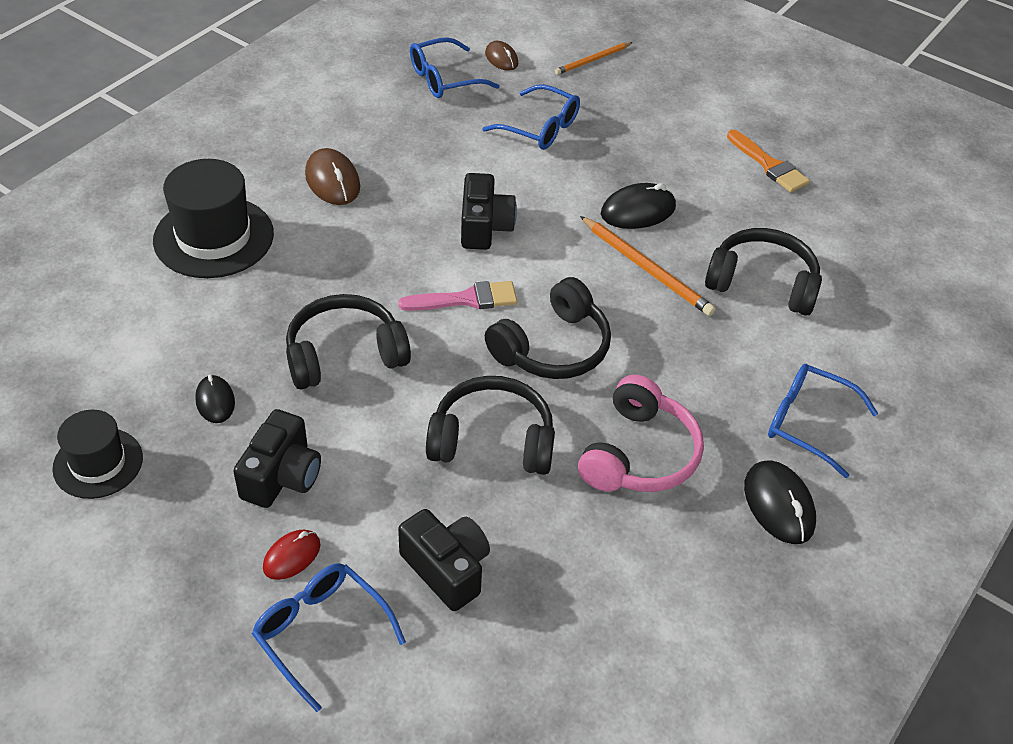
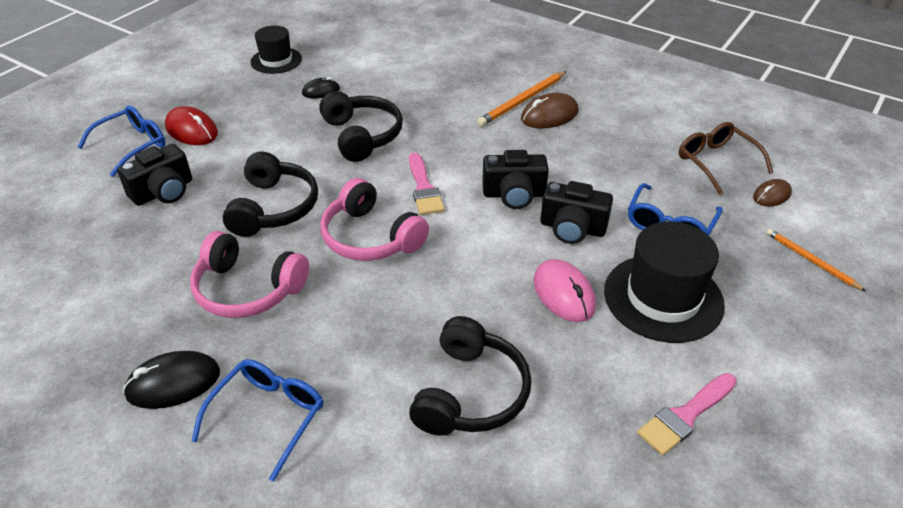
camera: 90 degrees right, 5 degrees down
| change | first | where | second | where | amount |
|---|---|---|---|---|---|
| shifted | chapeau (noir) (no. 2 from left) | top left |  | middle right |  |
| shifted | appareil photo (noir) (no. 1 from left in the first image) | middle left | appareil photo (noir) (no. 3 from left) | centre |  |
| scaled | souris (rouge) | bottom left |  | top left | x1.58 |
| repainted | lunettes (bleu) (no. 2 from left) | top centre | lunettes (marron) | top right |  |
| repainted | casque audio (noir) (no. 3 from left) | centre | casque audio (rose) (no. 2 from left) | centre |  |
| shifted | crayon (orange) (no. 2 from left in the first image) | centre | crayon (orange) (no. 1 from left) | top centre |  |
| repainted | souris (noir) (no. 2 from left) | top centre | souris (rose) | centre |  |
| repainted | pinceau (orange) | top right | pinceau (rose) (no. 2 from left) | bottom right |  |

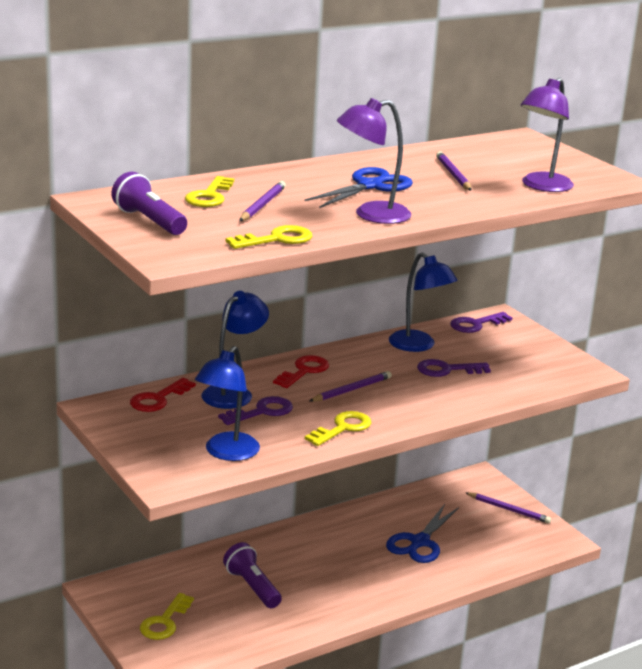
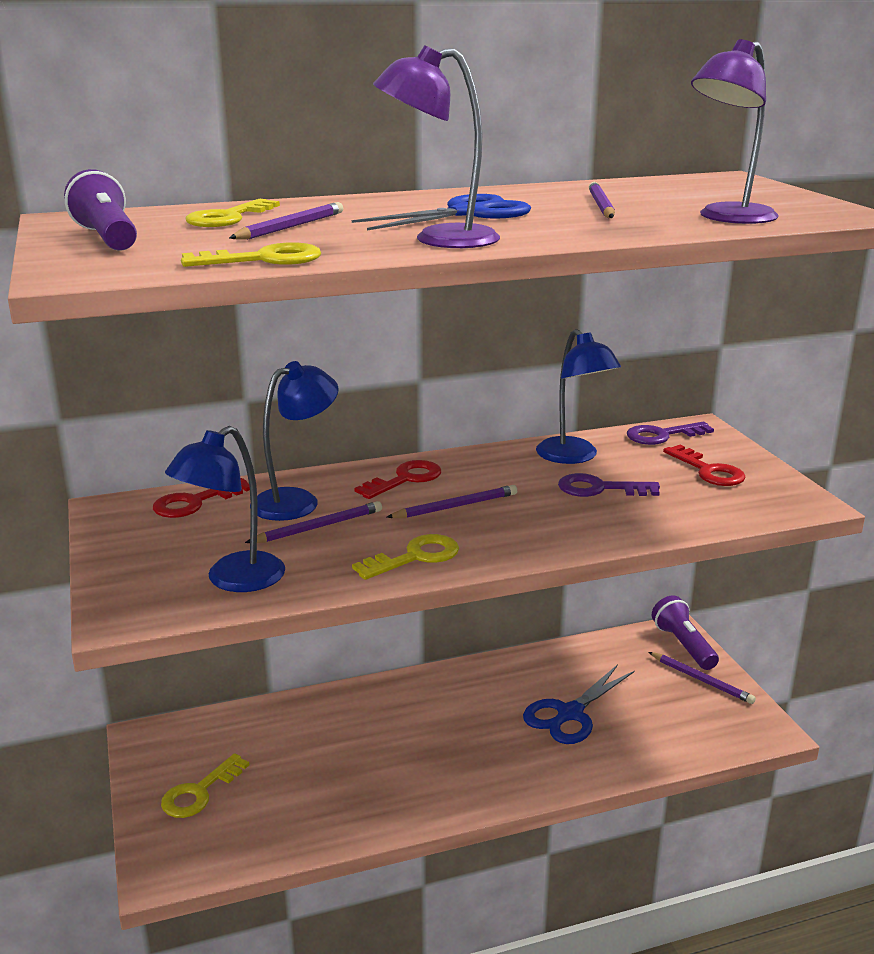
camera: 15 degrees right, 0 degrees up
| change | first | where | second | where | amount |
|---|---|---|---|---|---|
| swapped | clé (violet) (no. 1 from left) | centre | crayon (violet) (no. 2 from left) | centre |  |
| shifted | lampe de poche (violet) (no. 2 from left) | bottom centre |  | middle right |  |
| new |  |  | clé (rouge) (no. 3 from left) | middle right |  |

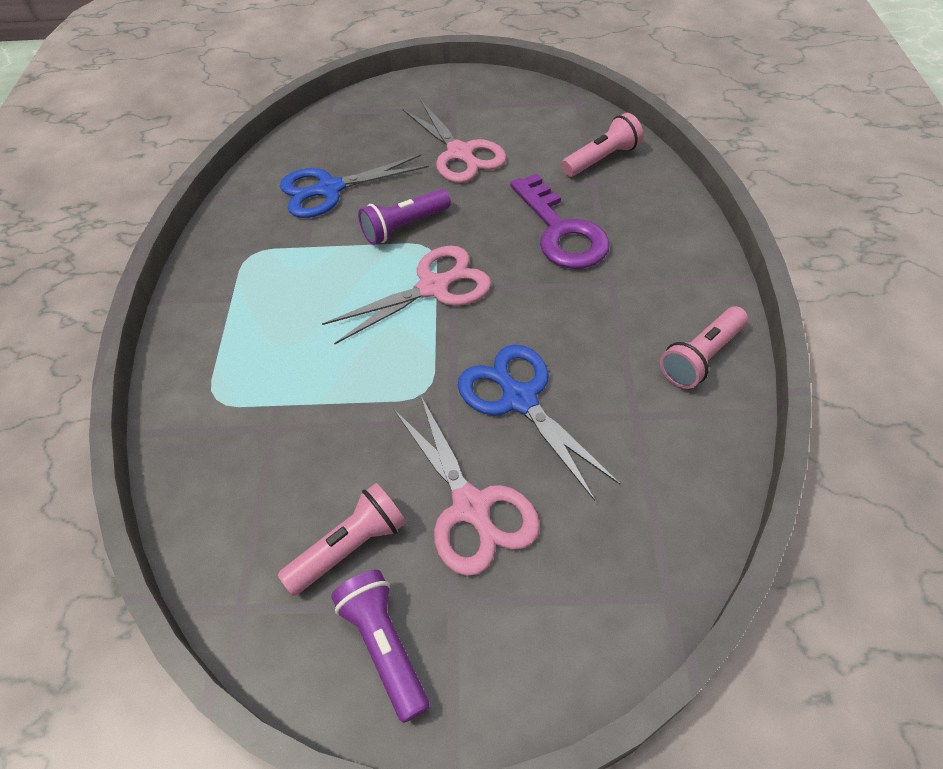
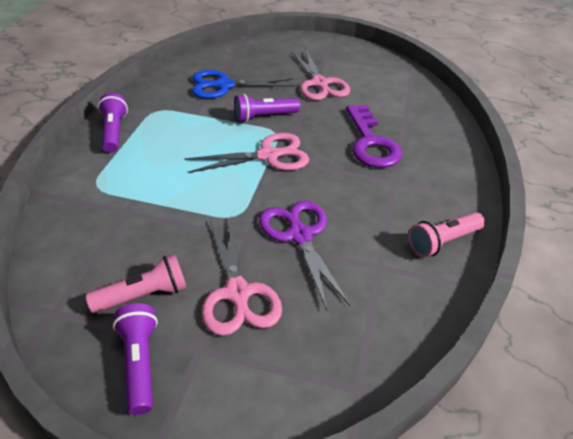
camera: 10 degrees right, 10 degrees down
| change | first | where | second | where | amount |
|---|---|---|---|---|---|
| repainted | ciseaux (bleu) (no. 2 from left) | centre | ciseaux (violet) | centre |  |
| gone | lampe de poche (rose) (no. 2 from left) | top centre |  |  |  |
| new |  |  | lampe de poche (violet) (no. 1 from left) | top left |  |

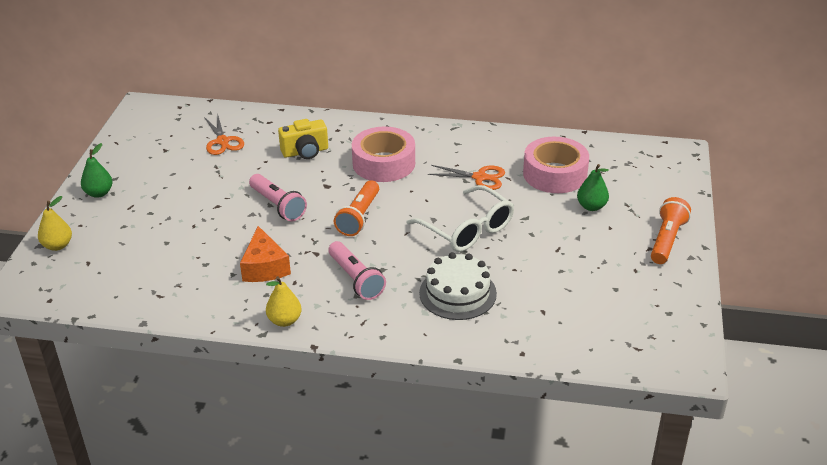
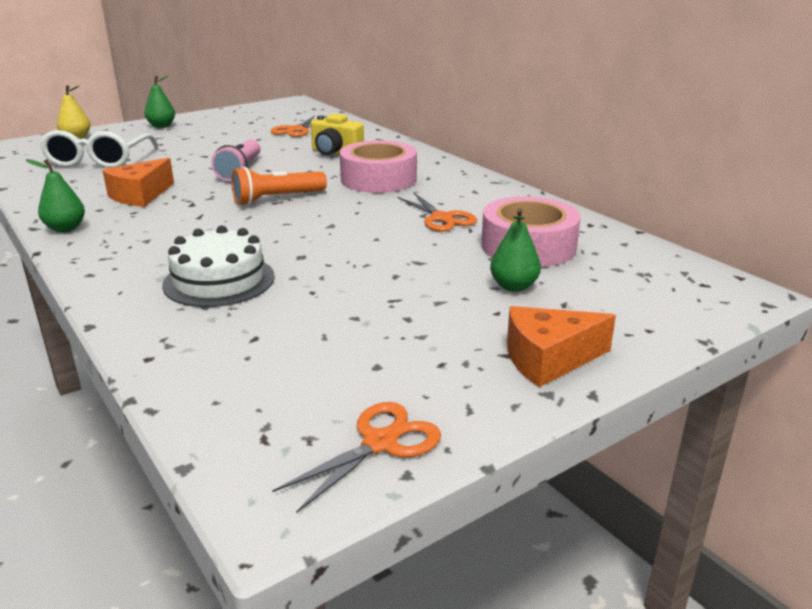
camera: 45 degrees right, 10 degrees down
| change | first | where | second | where | amount |
|---|---|---|---|---|---|
| repainted | poire (jaune) (no. 2 from left) | centre | poire (vert) (no. 1 from left) | top left |  |
| gone | lampe de poche (rose) (no. 2 from left) | centre |  |  |  |
| shifted | lunettes (blanc) | centre |  | top left |  |
| swapped | lampe de poche (orange) (no. 2 from left) | middle right | fromage (orange) (no. 2 from left) | middle right |  |
| new |  |  | ciseaux (orange) (no. 2 from left) | bottom centre |  |

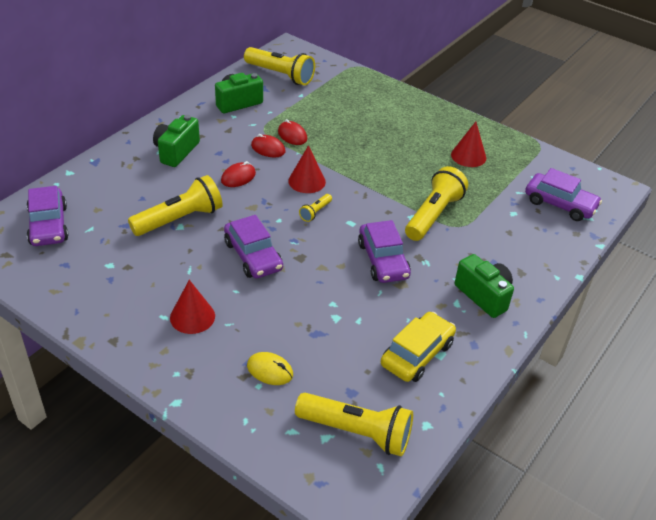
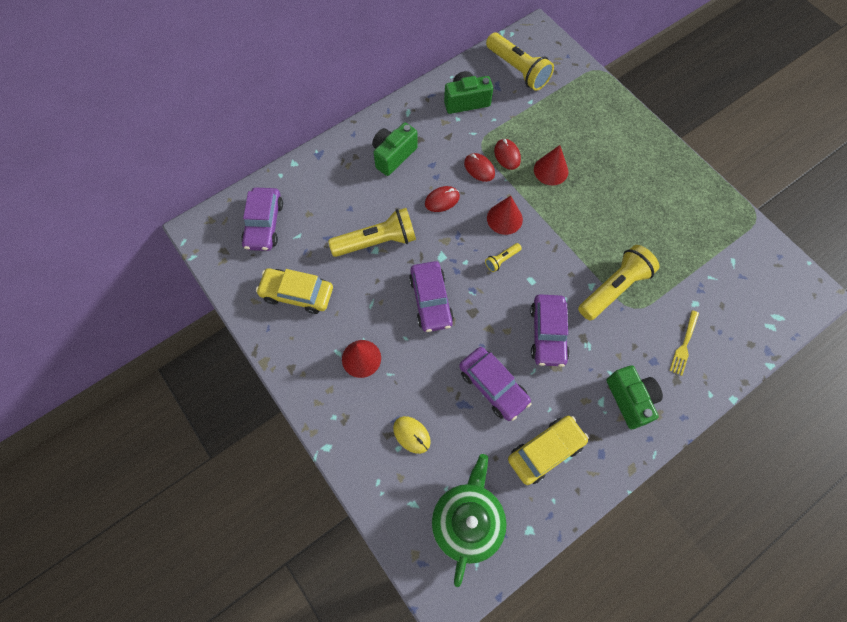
camera: 20 degrees right, 25 degrees up
| change | first | where | second | where | amount |
|---|---|---|---|---|---|
| swapped | lampe de poche (jaune) (no. 4 from left) | bottom centre | théière (vert) | bottom centre |  |
| shifted | cône (rouge) (no. 3 from left) | top right |  | top centre |  |
| shifted | voiture (violet) (no. 4 from left in the first image) | middle right | voiture (violet) (no. 3 from left) | centre |  |
| new |  |  | voiture (jaune) (no. 1 from left) | centre |  |
| new |  |  | fourchette (jaune) | middle right |  |

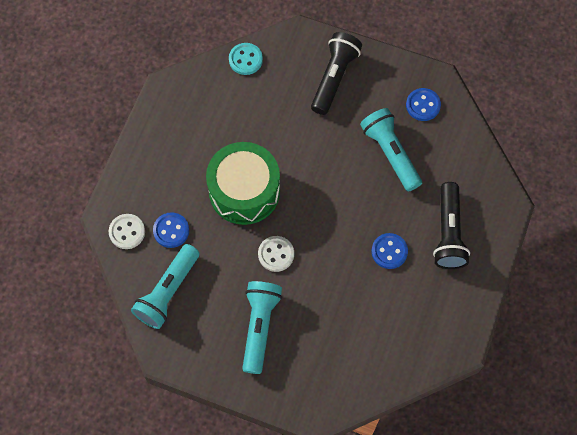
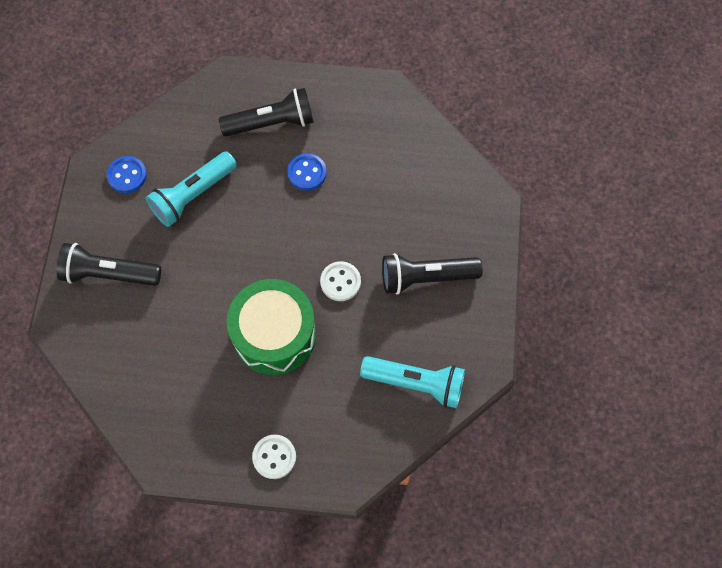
camera: 105 degrees left, 0 degrees up
| change | first | where | second | where | amount |
|---|---|---|---|---|---|
| shifted | bouton (blanc) (no. 1 from left) | middle left |  | bottom centre |  |
| gone | bouton (bleu) (no. 1 from left) | middle left |  |  |  |
| gone | bouton (turquoise) | top centre |  |  |  |
| repainted | lampe de poche (turquoise) (no. 2 from left) | bottom centre | lampe de poche (noir) (no. 3 from left) | centre |  |

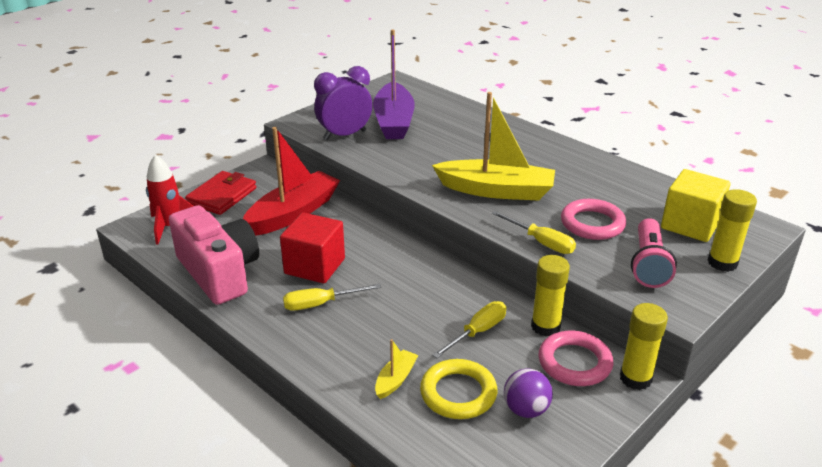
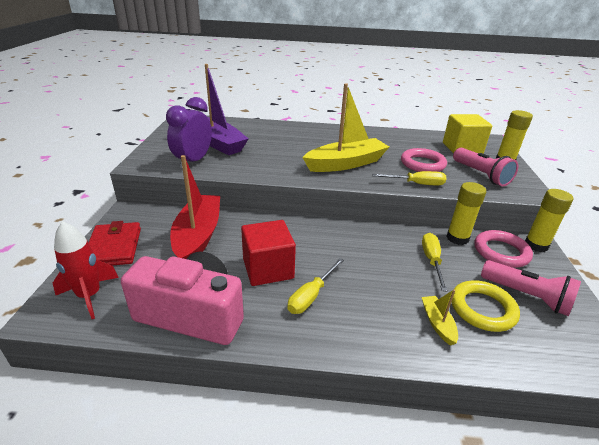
camera: 40 degrees left, 0 degrees up
| change | first | where | second | where | amount |
|---|---|---|---|---|---|
| swapped | balle (violet) | bottom centre | lampe de poche (rose) (no. 2 from left) | middle right |  |

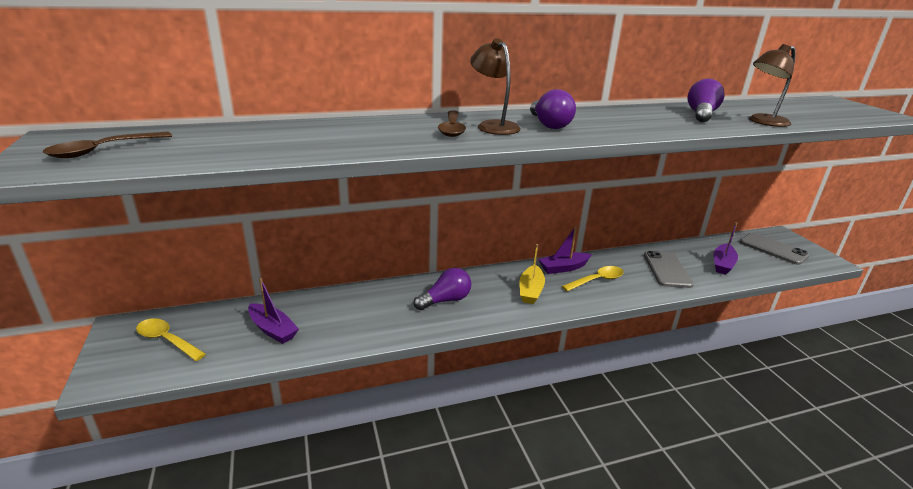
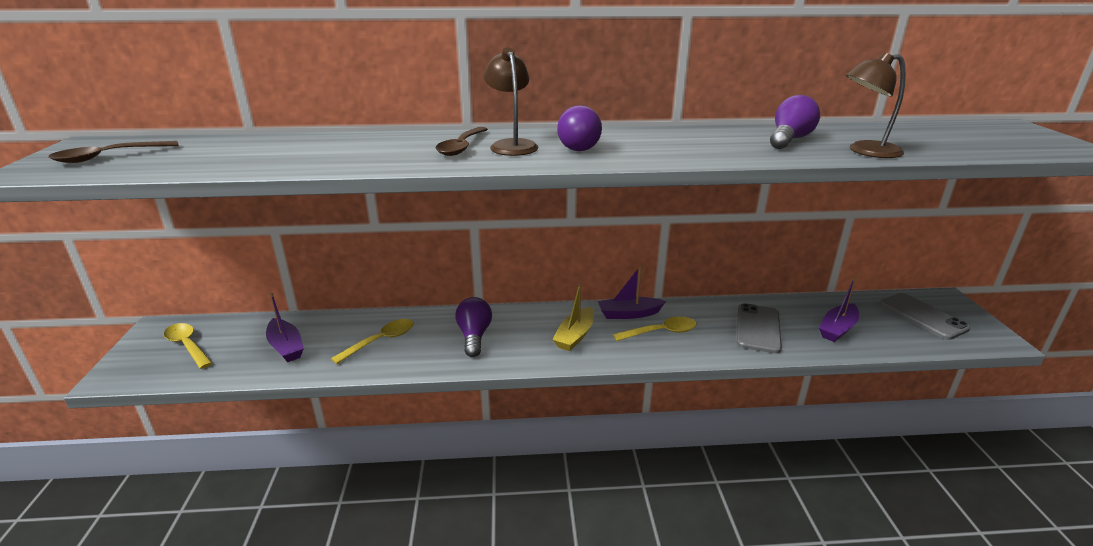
camera: 15 degrees right, 0 degrees up
| change | first | where | second | where | amount |
|---|---|---|---|---|---|
| rotated | ampoule (violet) (no. 1 from left) | centre |  | centre | 75 degrees counterclockwise |
| new |  |  | cuillère (jaune) (no. 2 from left) | centre |  |

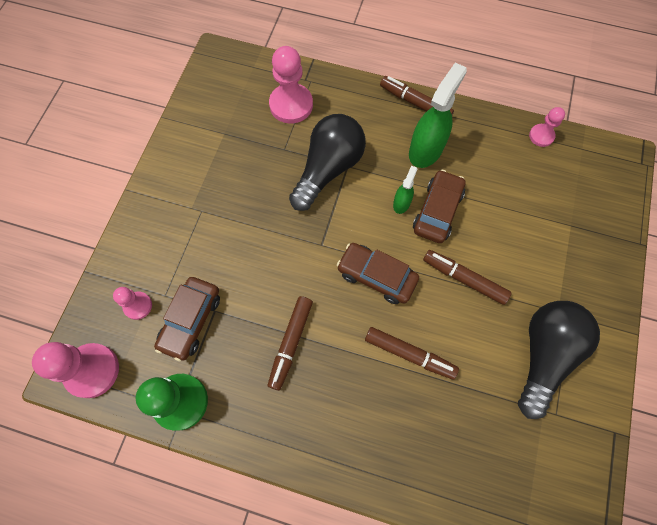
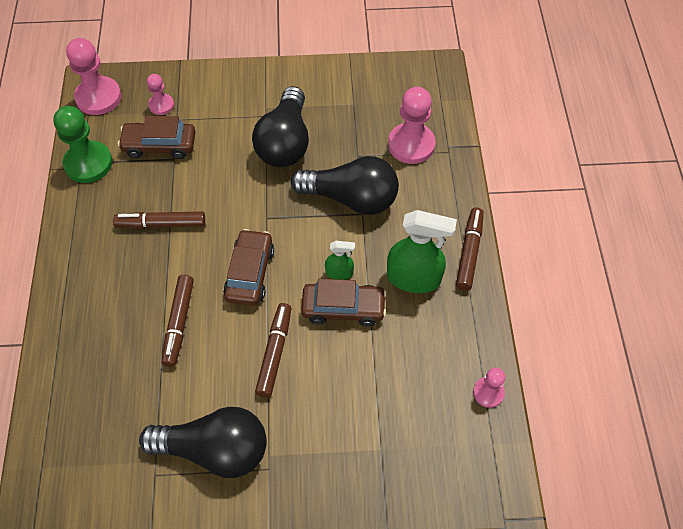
camera: 70 degrees right, 10 degrees down
| change | first | where | second | where | amount |
|---|---|---|---|---|---|
| new |  |  | ampoule (noir) (no. 2 from left) | top centre |  |

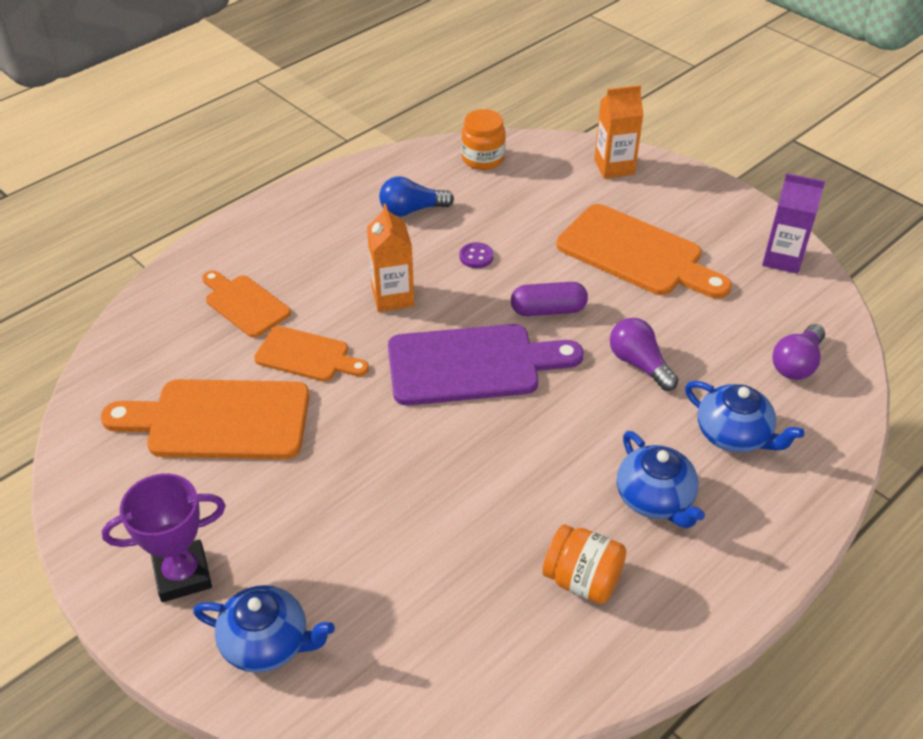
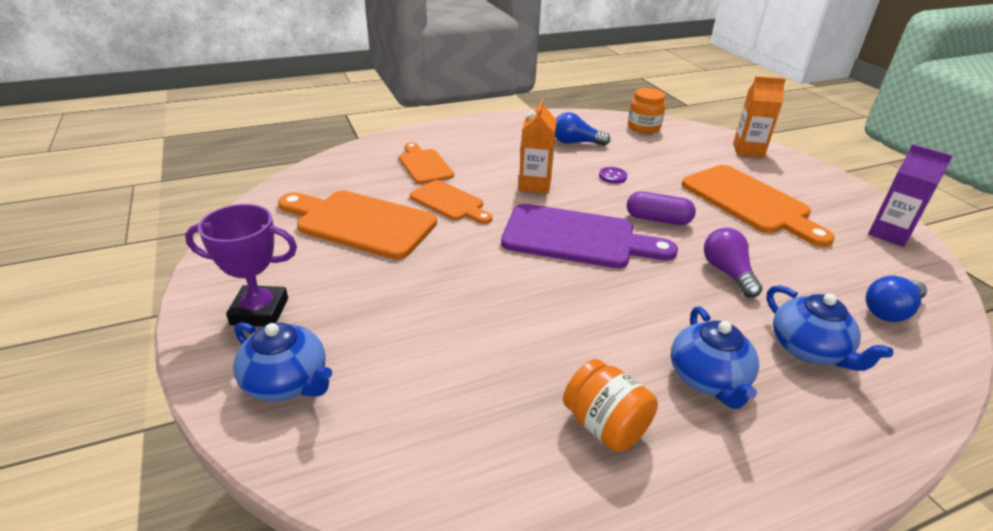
camera: 20 degrees right, 10 degrees down
| change | first | where | second | where | amount |
|---|---|---|---|---|---|
| repainted | ampoule (violet) (no. 2 from left) | middle right | ampoule (bleu) (no. 2 from left) | middle right |  |

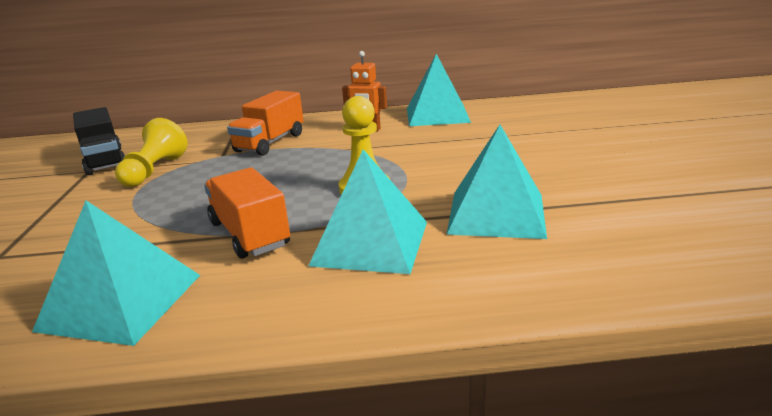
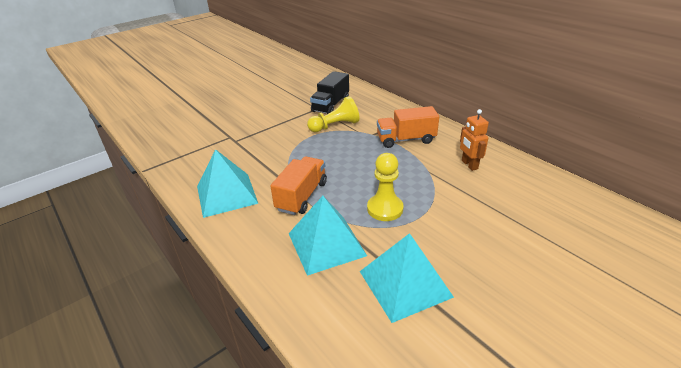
camera: 55 degrees right, 10 degrees up
| change | first | where | second | where | amount |
|---|---|---|---|---|---|
| gone | pyramide (turquoise) (no. 3 from left) | top centre |  |  |  |

